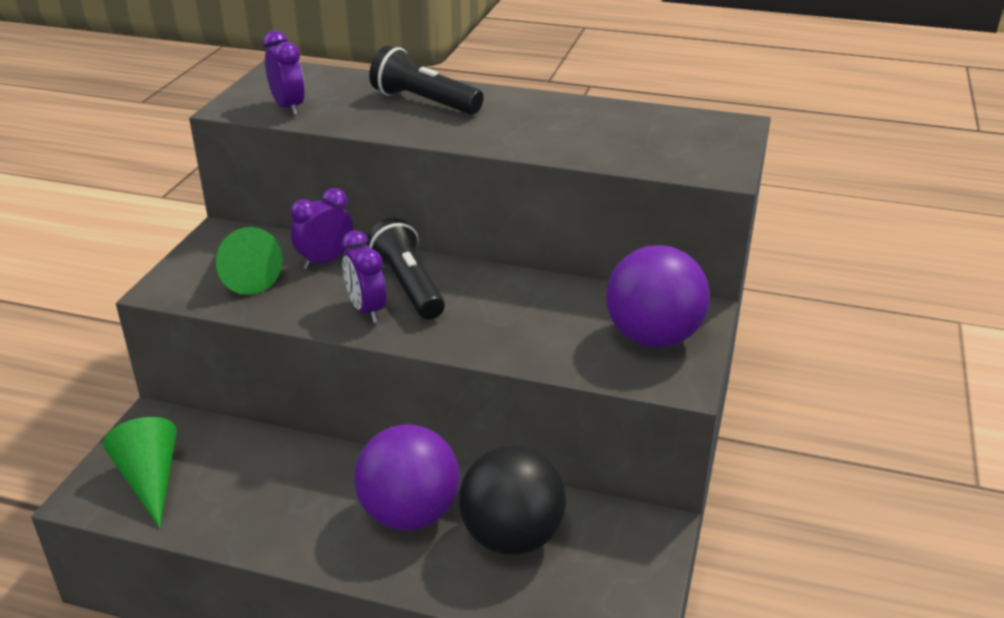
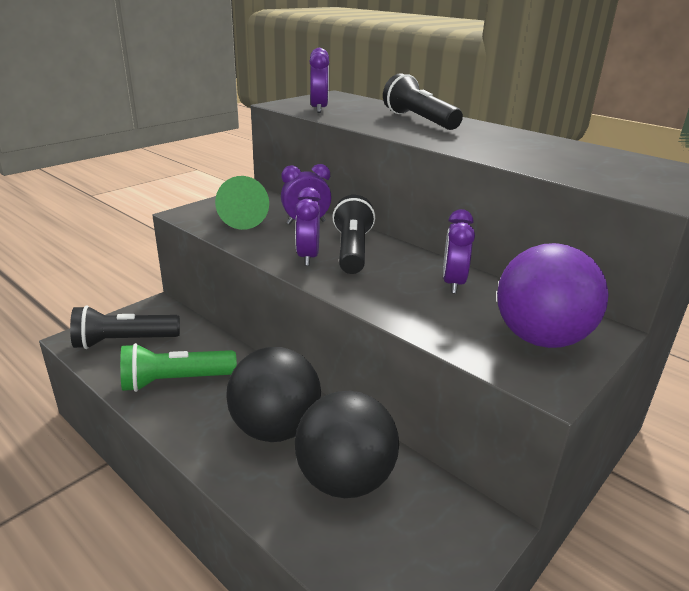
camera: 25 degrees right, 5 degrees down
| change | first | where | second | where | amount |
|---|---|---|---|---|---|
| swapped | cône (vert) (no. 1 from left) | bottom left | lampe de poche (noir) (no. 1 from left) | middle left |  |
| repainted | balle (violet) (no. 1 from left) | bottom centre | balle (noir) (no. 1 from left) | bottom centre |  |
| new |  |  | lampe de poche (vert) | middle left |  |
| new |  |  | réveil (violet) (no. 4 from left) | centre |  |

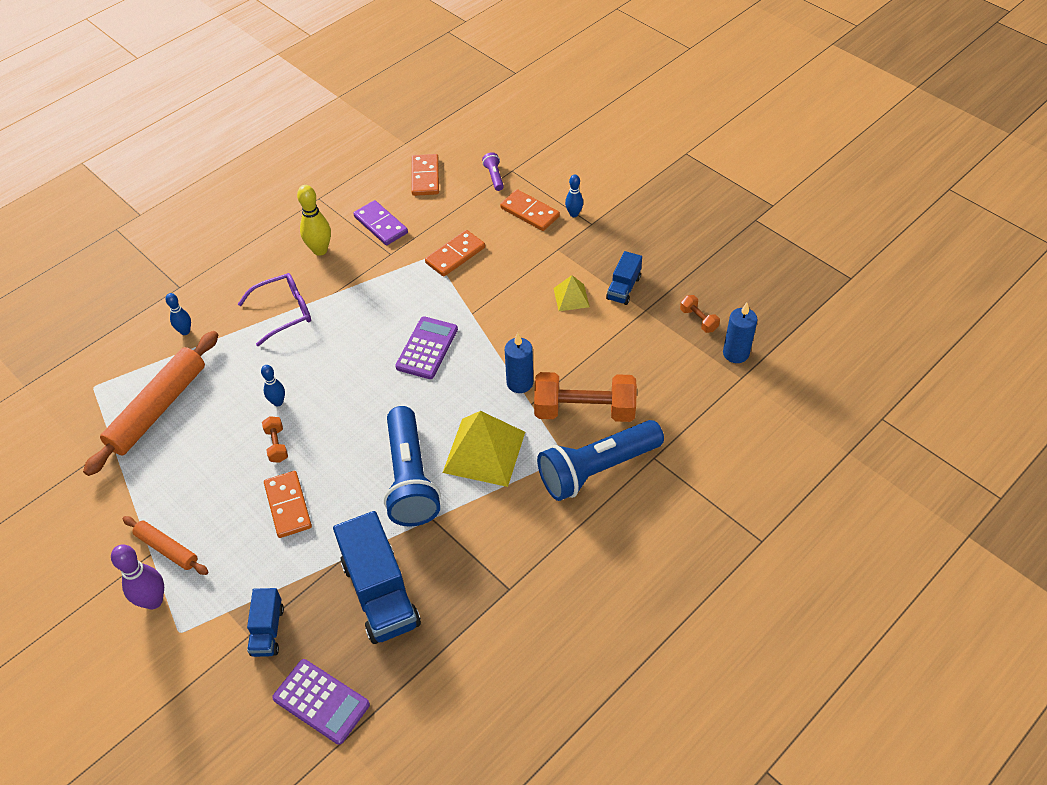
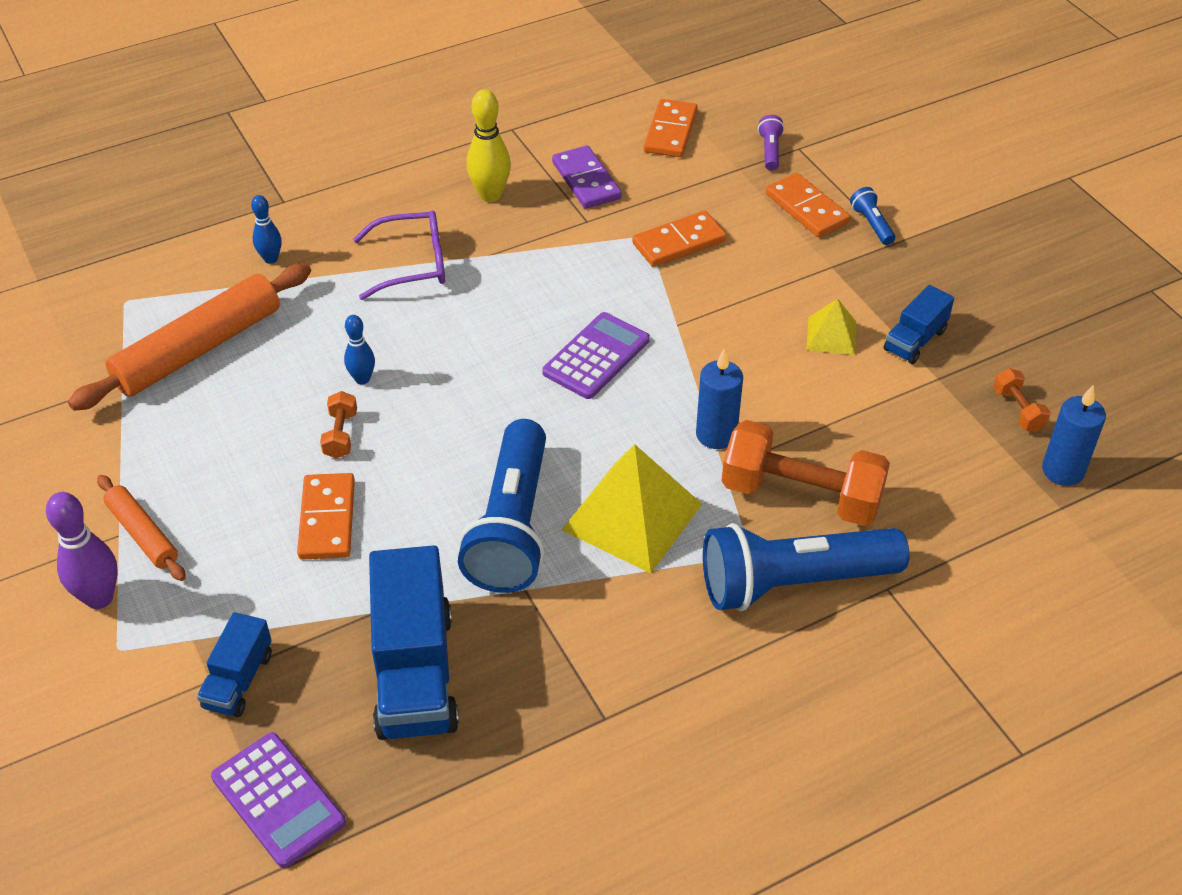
camera: 15 degrees right, 5 degrees down
| change | first | where | second | where | amount |
|---|---|---|---|---|---|
| swapped | quille (bleu) (no. 3 from left) | top centre | lampe de poche (bleu) (no. 3 from left) | top right |  |

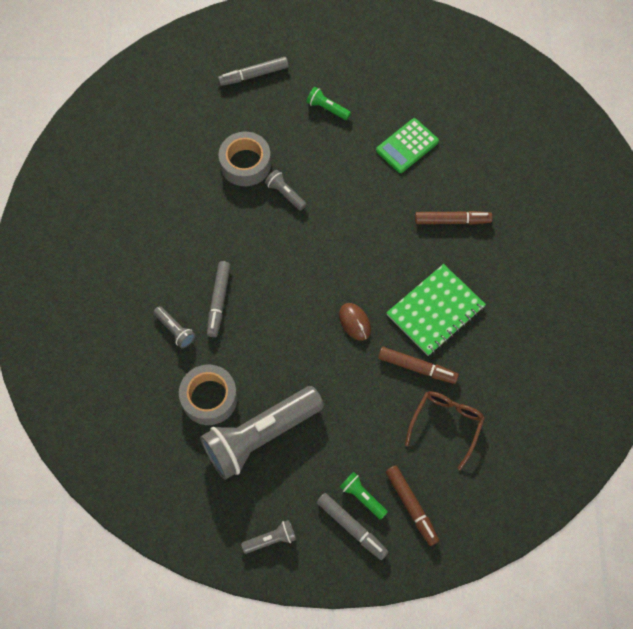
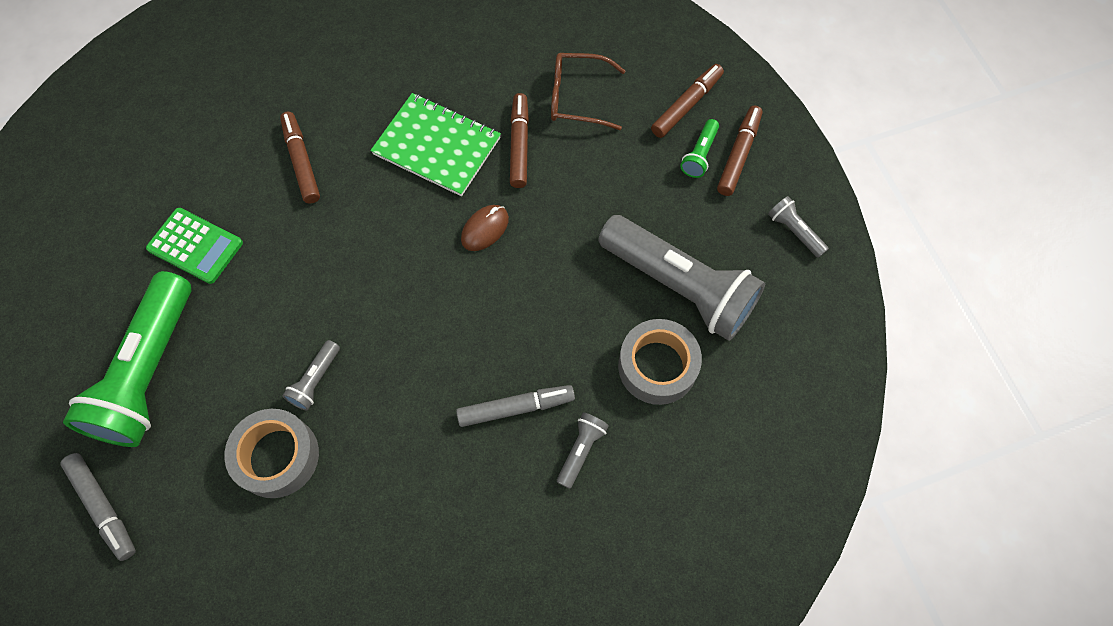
camera: 110 degrees left, 0 degrees up
| change | first | where | second | where | amount |
|---|---|---|---|---|---|
| scaled | lampe de poche (vert) (no. 1 from left) | top centre |  | middle left | x2.40 |
| repainted | feutre (gris) (no. 3 from left) | bottom centre | feutre (marron) (no. 4 from left) | top centre |  |

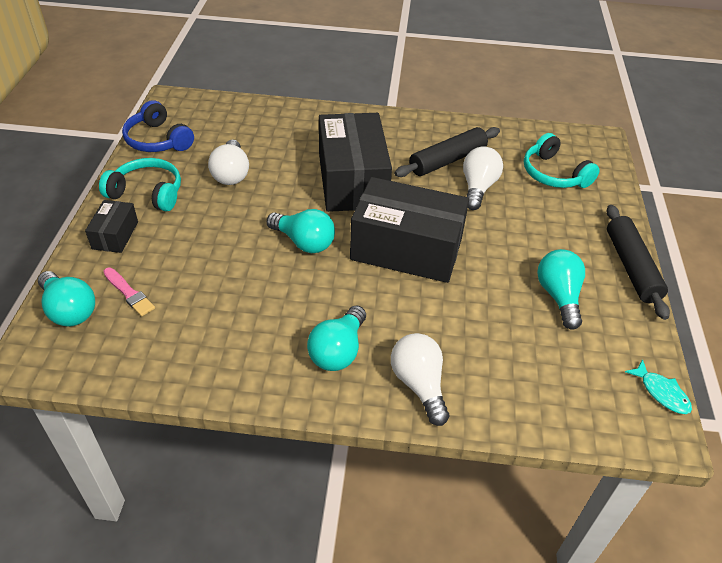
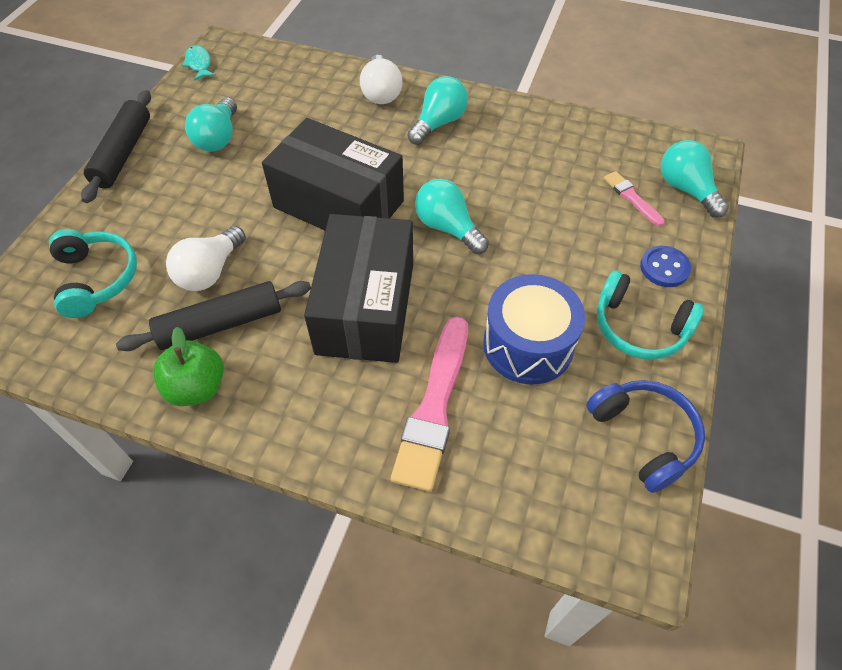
camera: 165 degrees left, 10 degrees up
| change | first | where | second | where | amount |
|---|---|---|---|---|---|
| swapped | boîte (noir) (no. 1 from left) | middle left | bouton (bleu) | middle right |  |
| swapped | ampoule (blanc) (no. 1 from left) | top left | tambour (bleu) | centre |  |
| new |  |  | pomme (vert) | middle left |  |
| new |  |  | pinceau (rose) (no. 1 from left) | centre |  |

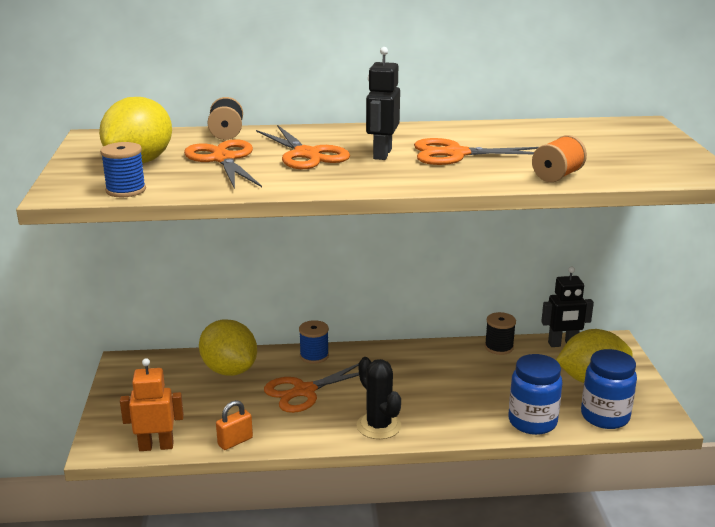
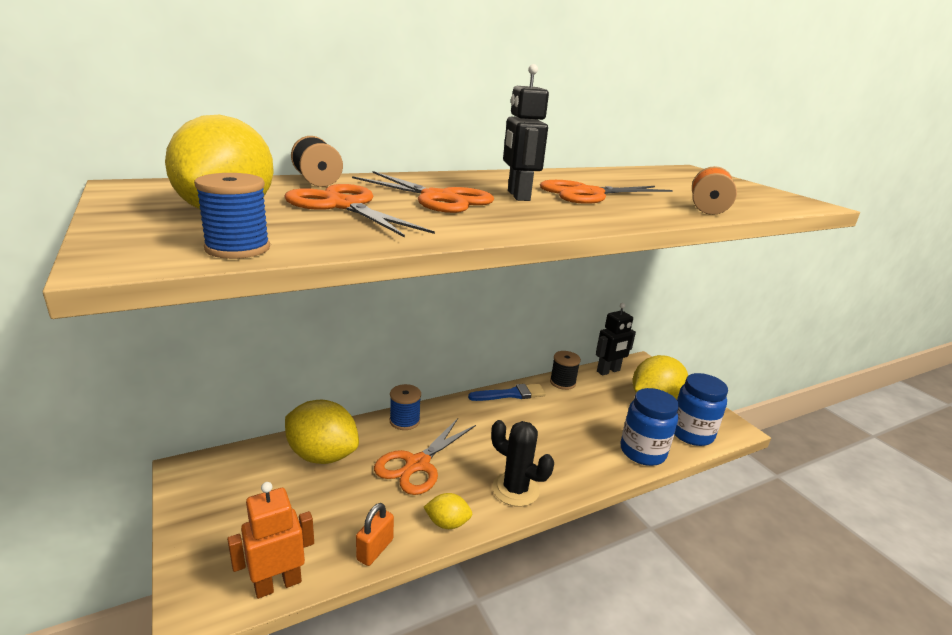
camera: 25 degrees left, 0 degrees up
| change | first | where | second | where | amount |
|---|---|---|---|---|---|
| new |  |  | citron (jaune) (no. 3 from left) | bottom centre |  |
| new |  |  | pinceau (bleu) | centre |  |

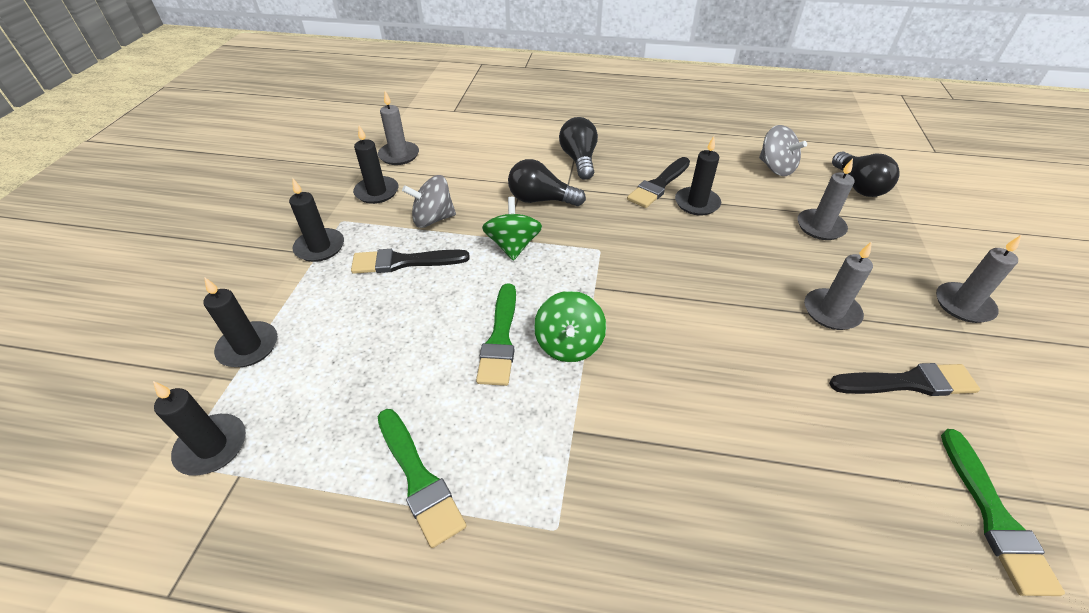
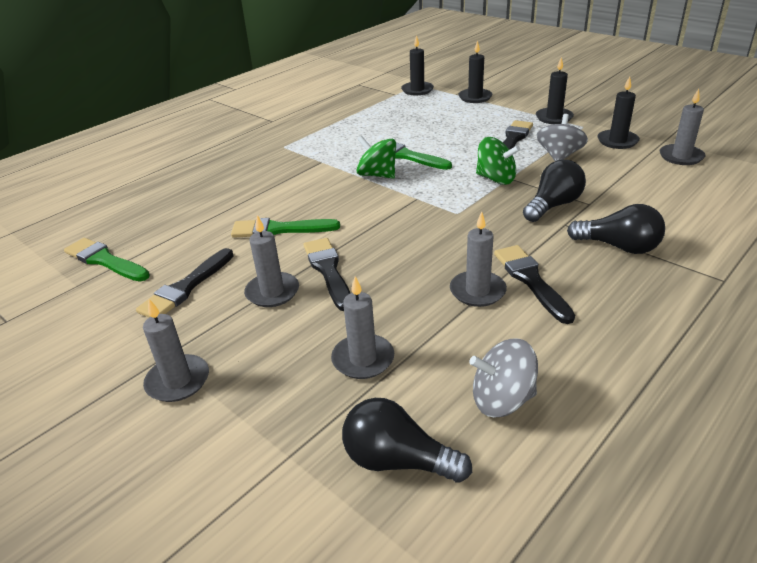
camera: 125 degrees right, 10 degrees down
| change | first | where | second | where | amount |
|---|---|---|---|---|---|
| shifted | pinceau (vert) (no. 1 from left in the first image) | bottom centre | pinceau (vert) (no. 2 from left) | centre |  |
| repainted | bougie (noir) (no. 5 from left) | top centre | bougie (gris) (no. 4 from left) | centre |  |
| new |  |  | pinceau (noir) (no. 2 from left) | centre |  |

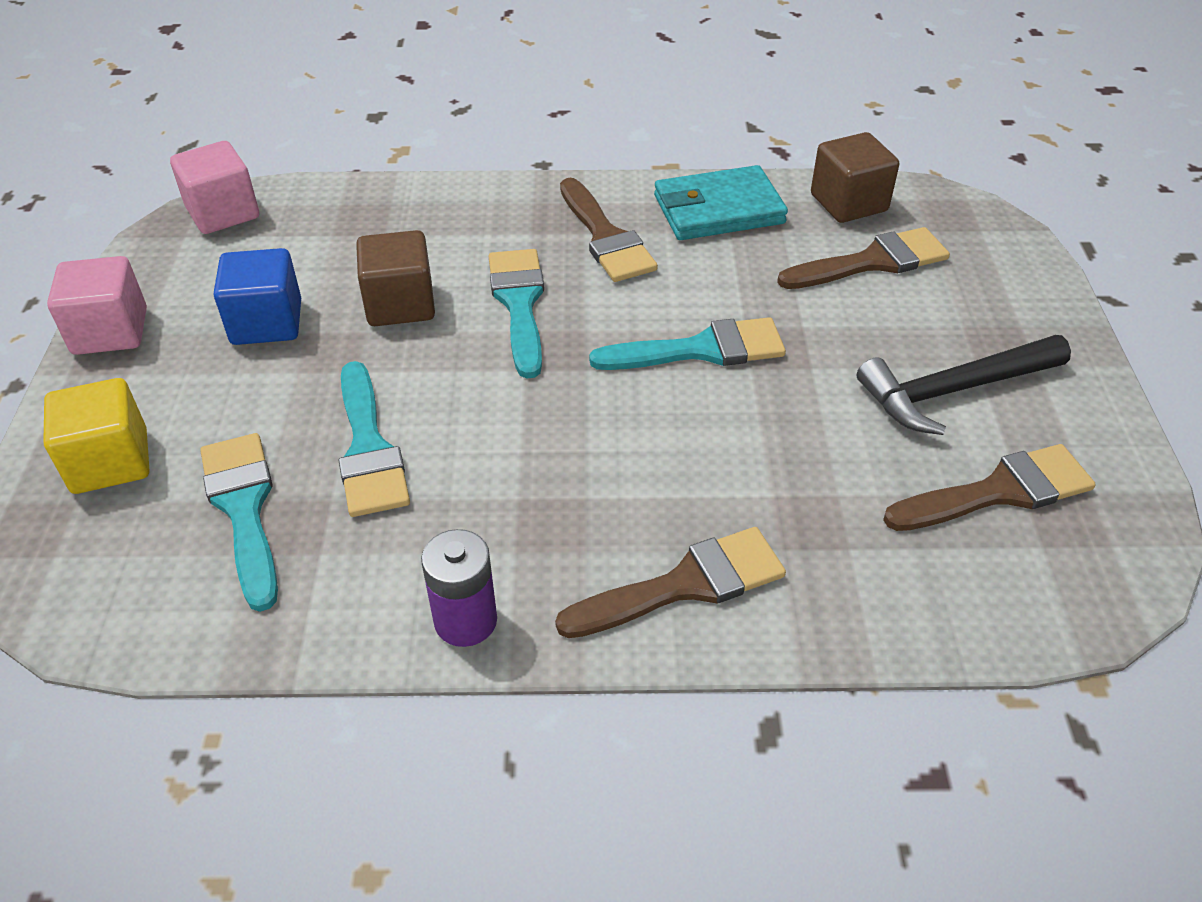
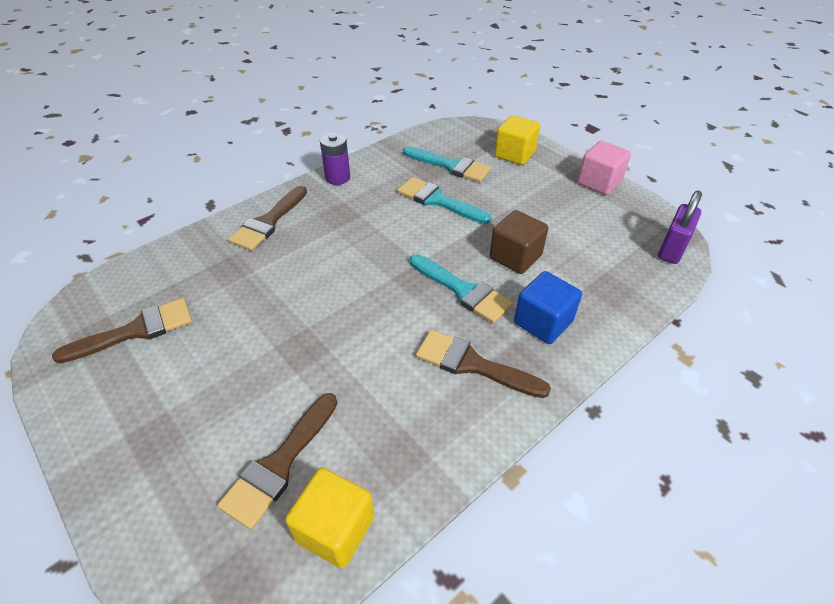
camera: 140 degrees right, 0 degrees up
| change | first | where | second | where | amount |
|---|---|---|---|---|---|
| swapped | cube (rose) (no. 2 from left) | top left | cadenas (violet) | middle right |  |
| shifted | cube (bleu) | top left |  | centre |  |
| gone | pinceau (turquoise) (no. 4 from left) | centre |  |  |  |
| gone | portefeuille (turquoise) | top centre |  |  |  |
| repainted | cube (marron) (no. 2 from left) | top right | cube (jaune) (no. 1 from left) | bottom centre |  |
| gone | marteau (noir) | middle right |  |  |  |
| rotated | pinceau (marron) (no. 4 from left in the first image) | middle right | pinceau (marron) (no. 1 from left) | middle left | 150 degrees counterclockwise |

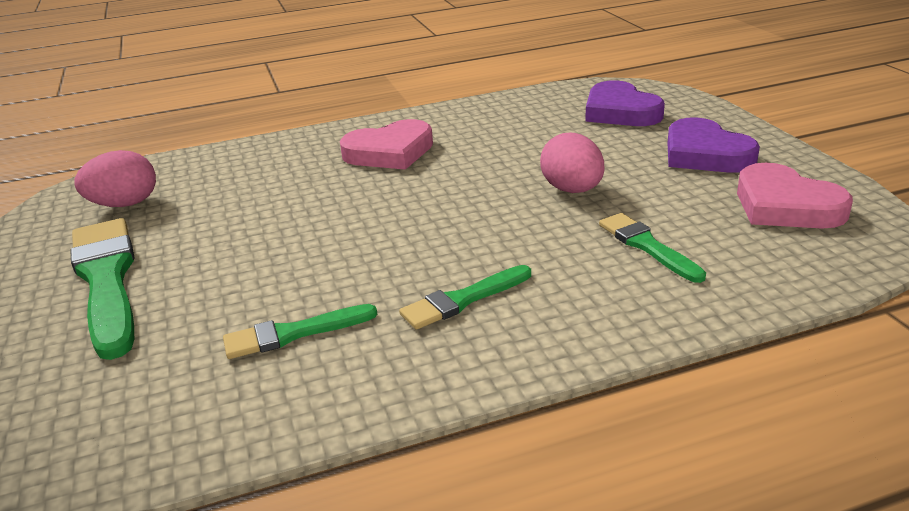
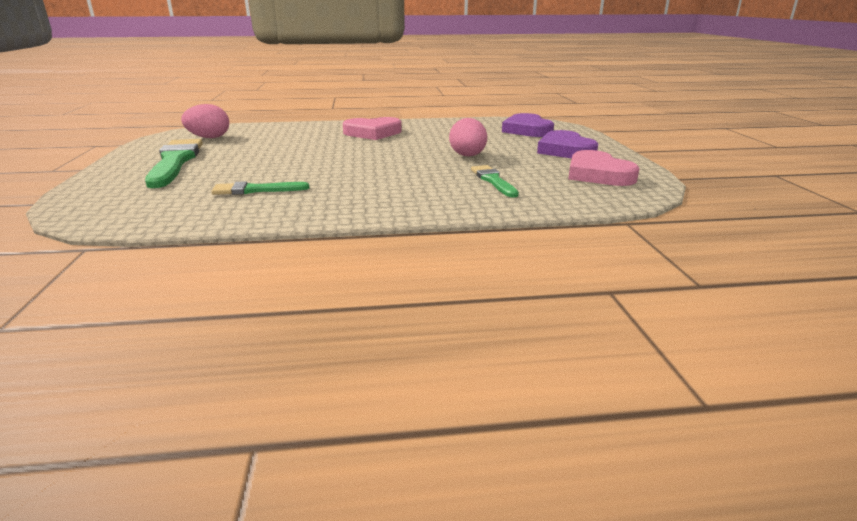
camera: 10 degrees right, 5 degrees down
| change | first | where | second | where | amount |
|---|---|---|---|---|---|
| gone | pinceau (vert) (no. 3 from left) | centre |  |  |  |

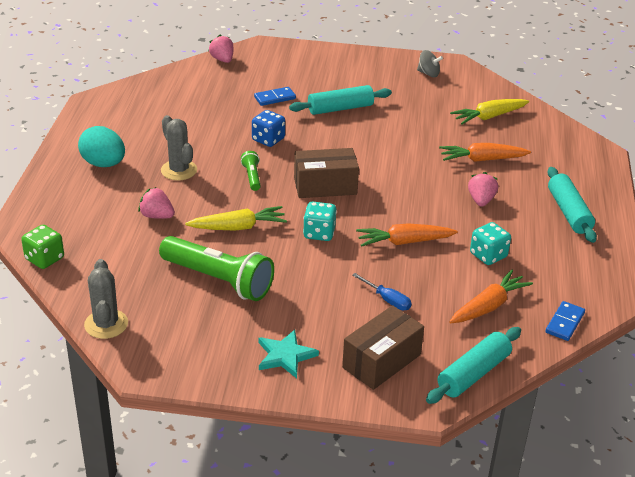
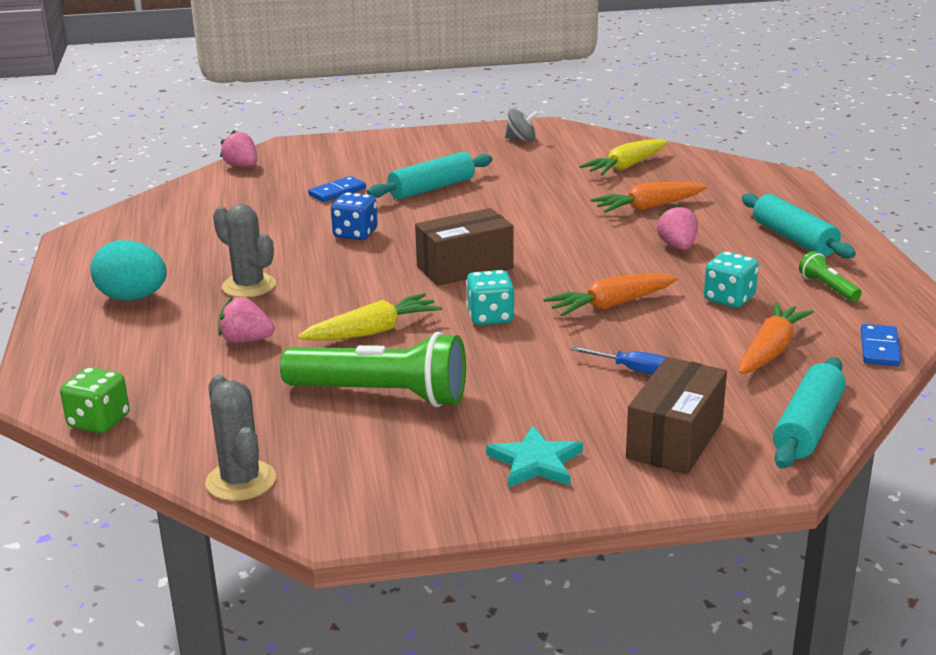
camera: 15 degrees left, 10 degrees down
| change | first | where | second | where | amount |
|---|---|---|---|---|---|
| shifted | lampe de poche (vert) (no. 2 from left) | centre |  | middle right |  |

